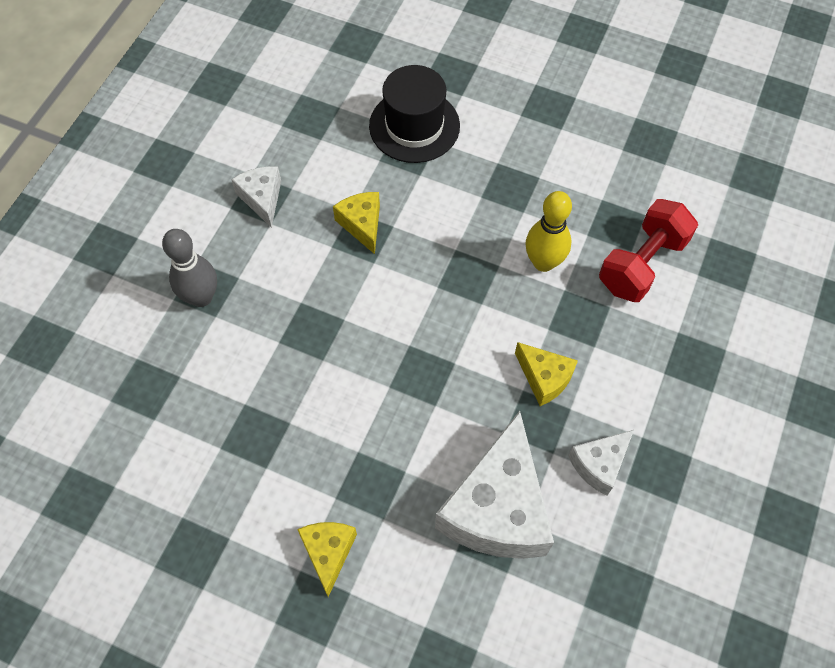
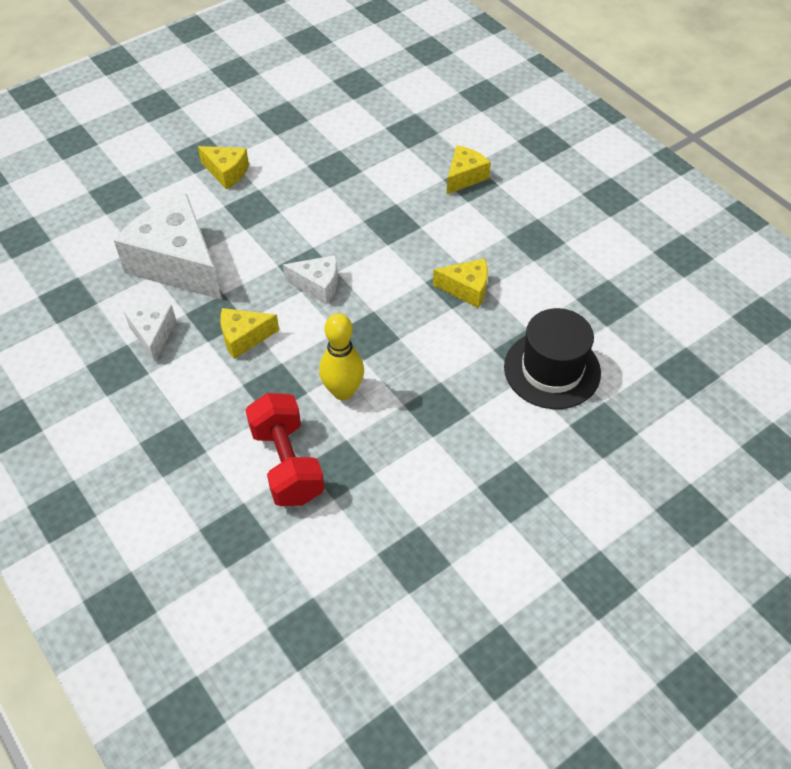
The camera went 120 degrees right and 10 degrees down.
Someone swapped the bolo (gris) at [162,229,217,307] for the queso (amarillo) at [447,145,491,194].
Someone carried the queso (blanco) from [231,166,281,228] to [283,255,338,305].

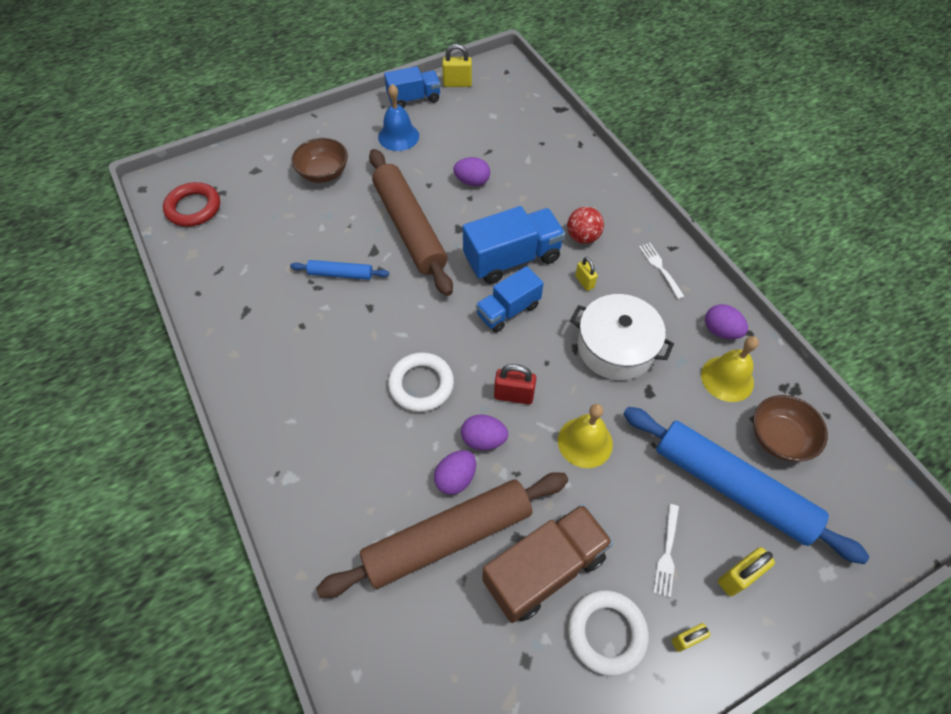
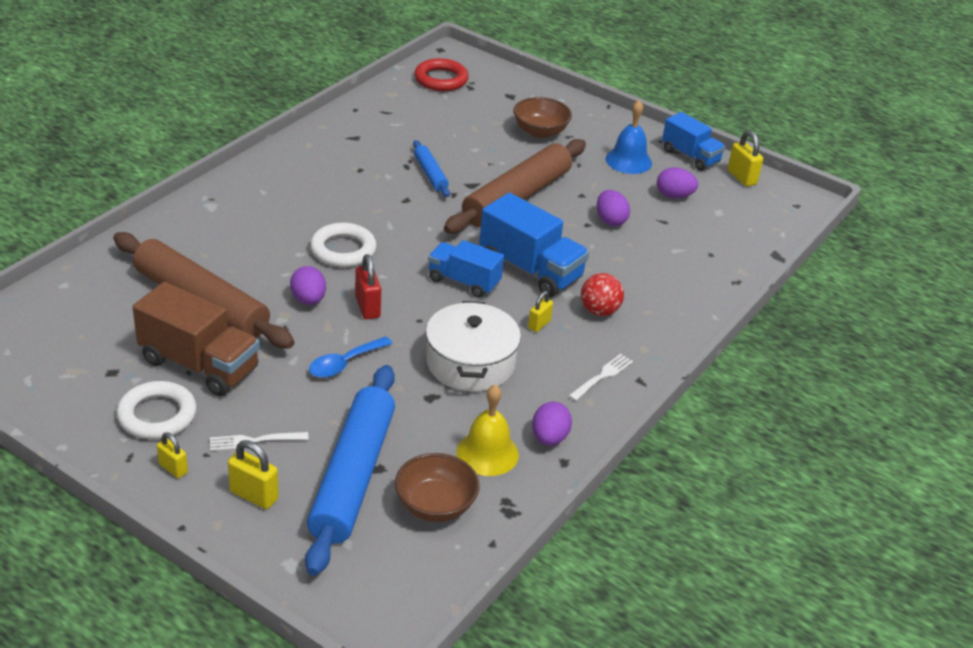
The camera went 60 degrees right and 20 degrees down.
Someone carried the huevo (morado) from [434,450,476,495] to [657,167,698,199].
Someone swapped the campana (amarillo) at [558,404,613,468] for the cuchara (azul) at [309,336,393,378].

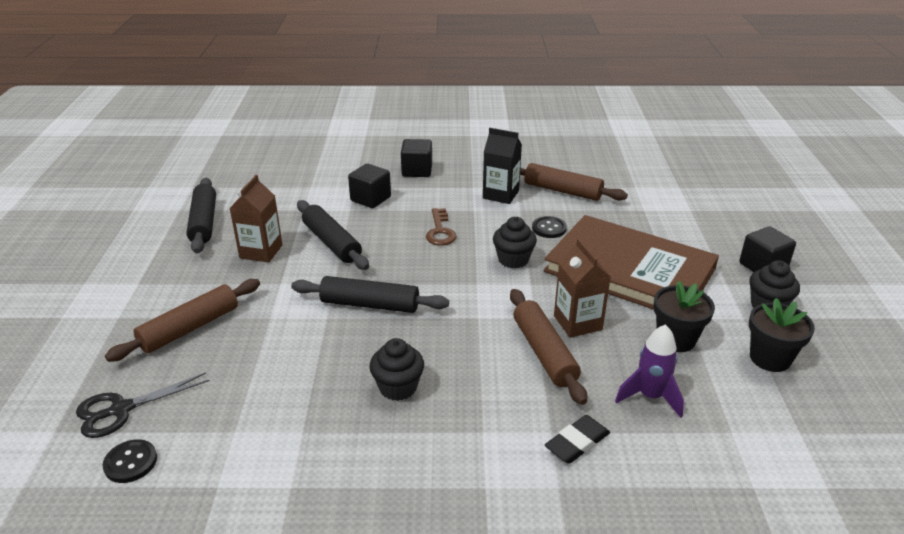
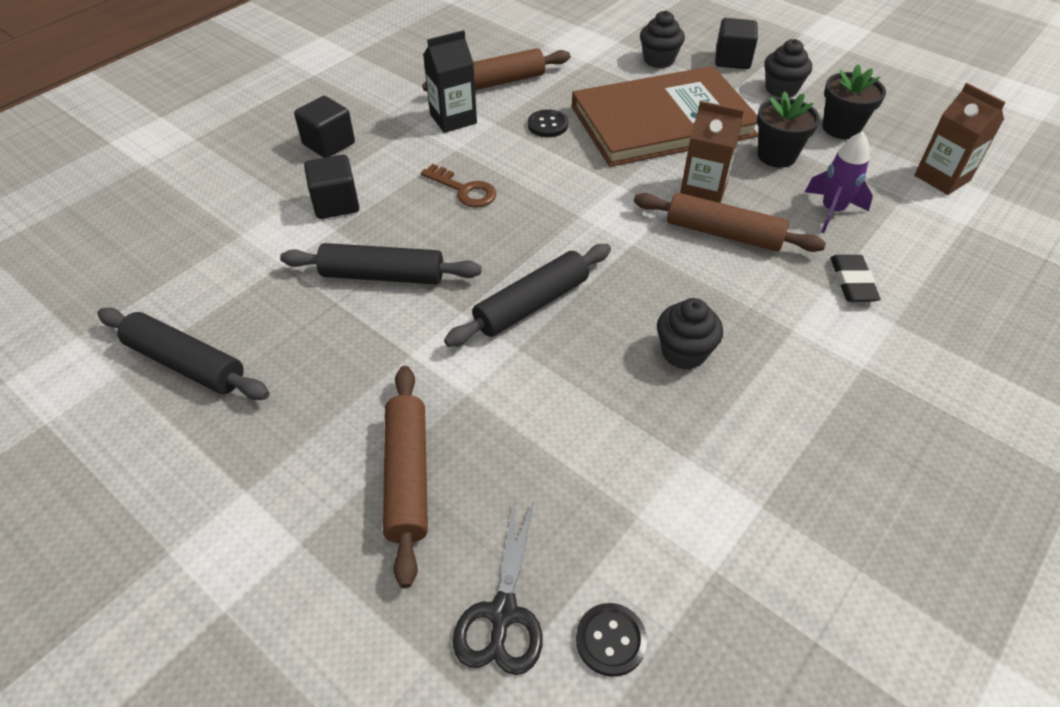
The camera went 50 degrees left and 15 degrees up.
Someone carried the cartón de leche (marrón) from [229,175,282,263] to [914,83,1006,195].
Someone carried the magdalena (negro) from [493,217,537,269] to [640,10,685,68].

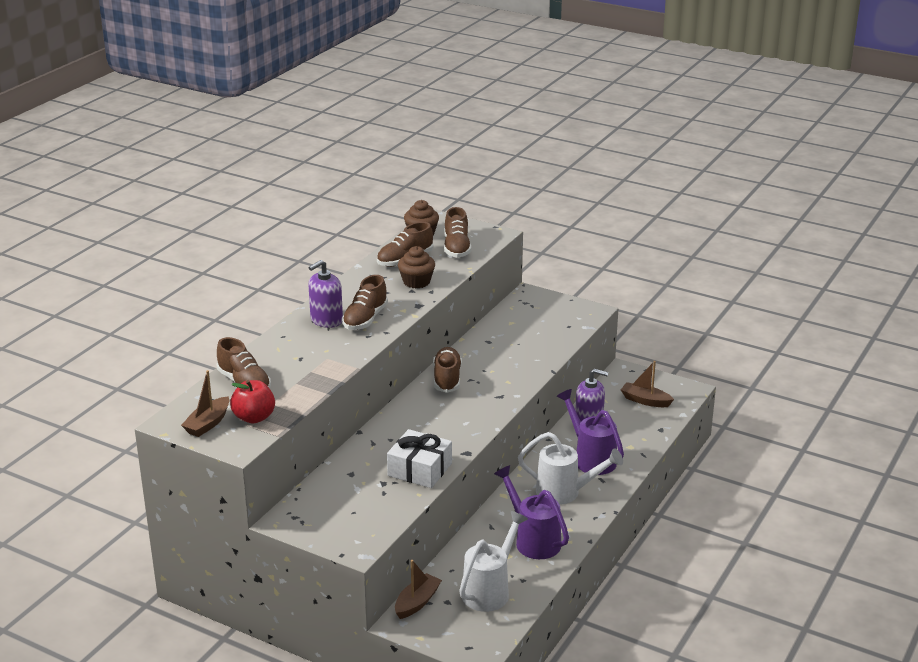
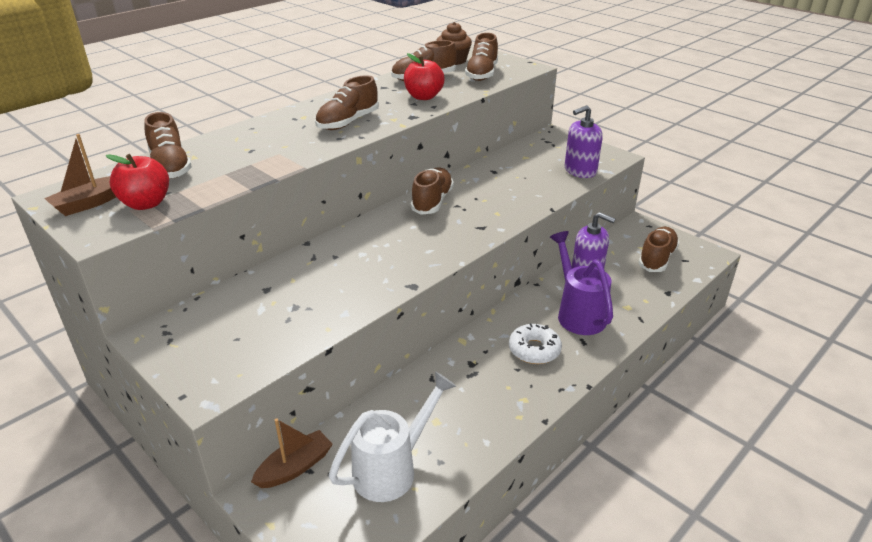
The camera went 15 degrees right and 5 degrees up.
Someone carried the dispensador de jabón (morado) from [309,260,343,328] to [564,105,603,178].
Someone took away the regalo (blanco) at [387,429,452,488].
Someone swapped the magdalena (marrón) at [398,246,435,288] for the manzana (rojo) at [404,53,445,100].
Someone took away the regadera (morado) at [494,465,569,559].
Someone swapped the regadera (blanco) at [518,432,623,504] for the rosquilla (blanco) at [509,324,562,364].
Someone swapped the barco (marrón) at [621,361,674,407] for the zapato (marrón) at [638,227,679,272].

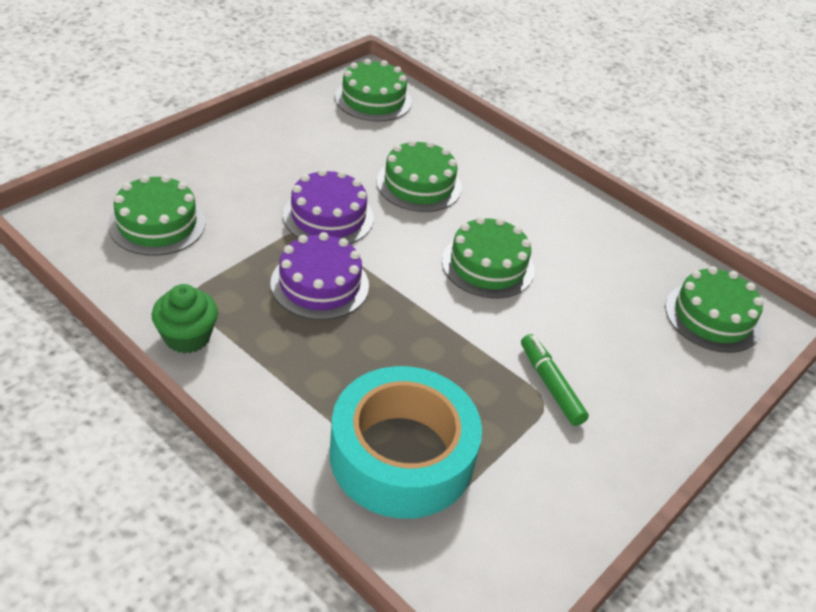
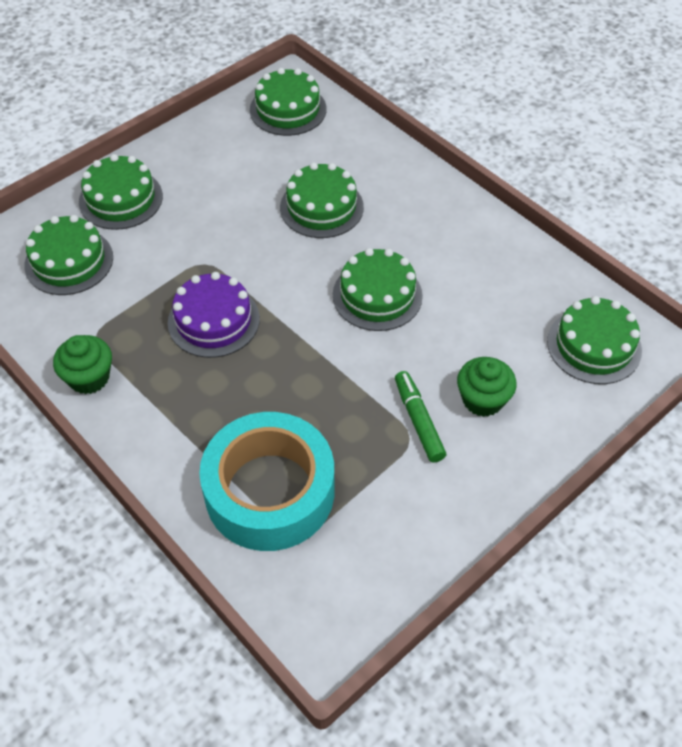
The camera went 10 degrees right and 10 degrees up.
Someone took away the tarta (morado) at [283,169,374,244].
Someone put down the tarta (verde) at [79,154,163,230].
Someone put down the magdalena (verde) at [457,357,516,417].

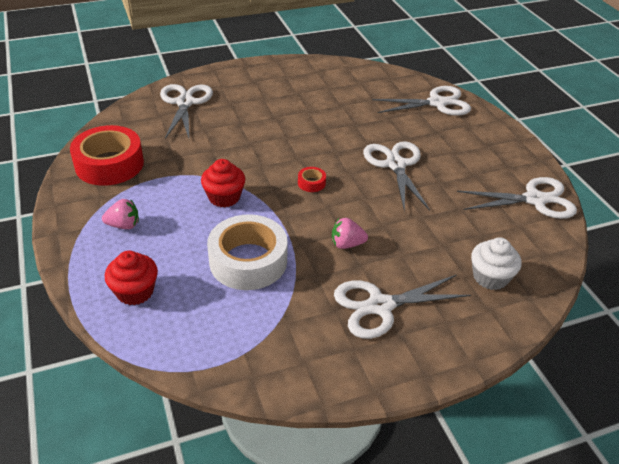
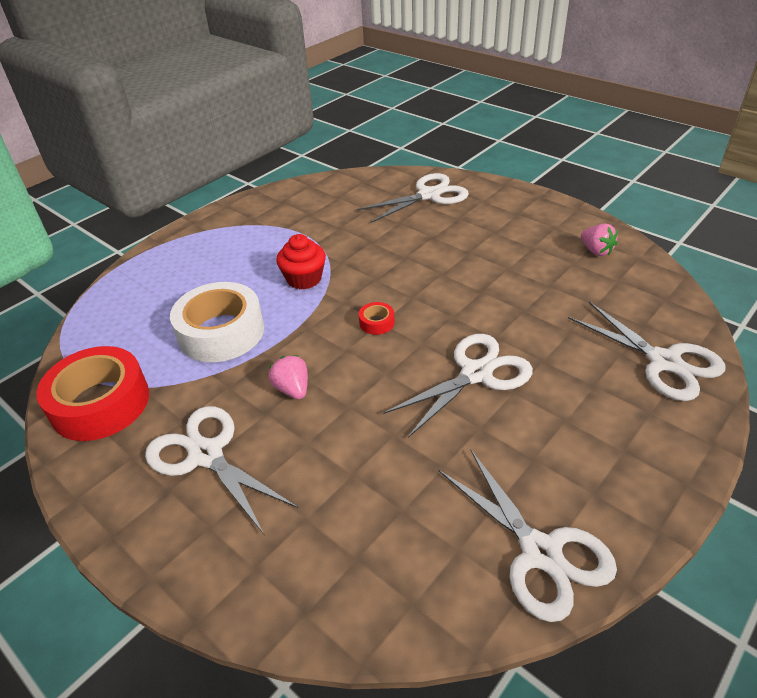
The camera went 65 degrees right and 0 degrees up.
Someone carried the cinta adhesiva (rojo) from [70,125,144,186] to [36,346,149,441].
Someone carried the fresa (rosa) from [102,199,139,229] to [581,223,618,256].
Someone took away the magdalena (rojo) at [105,251,158,305].
Someone took away the magdalena (blanco) at [471,238,522,290].

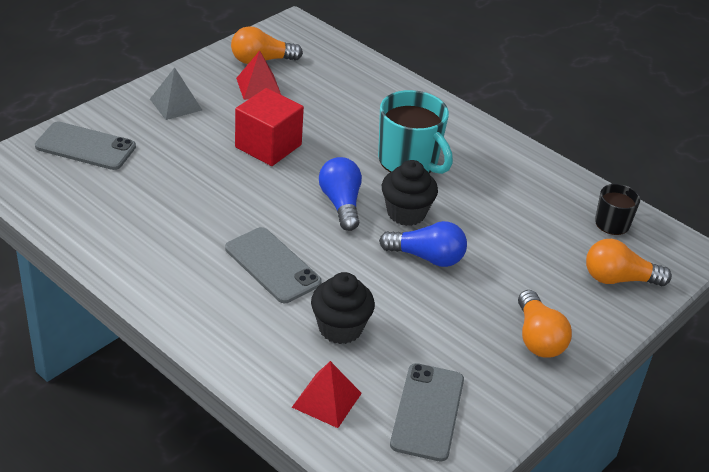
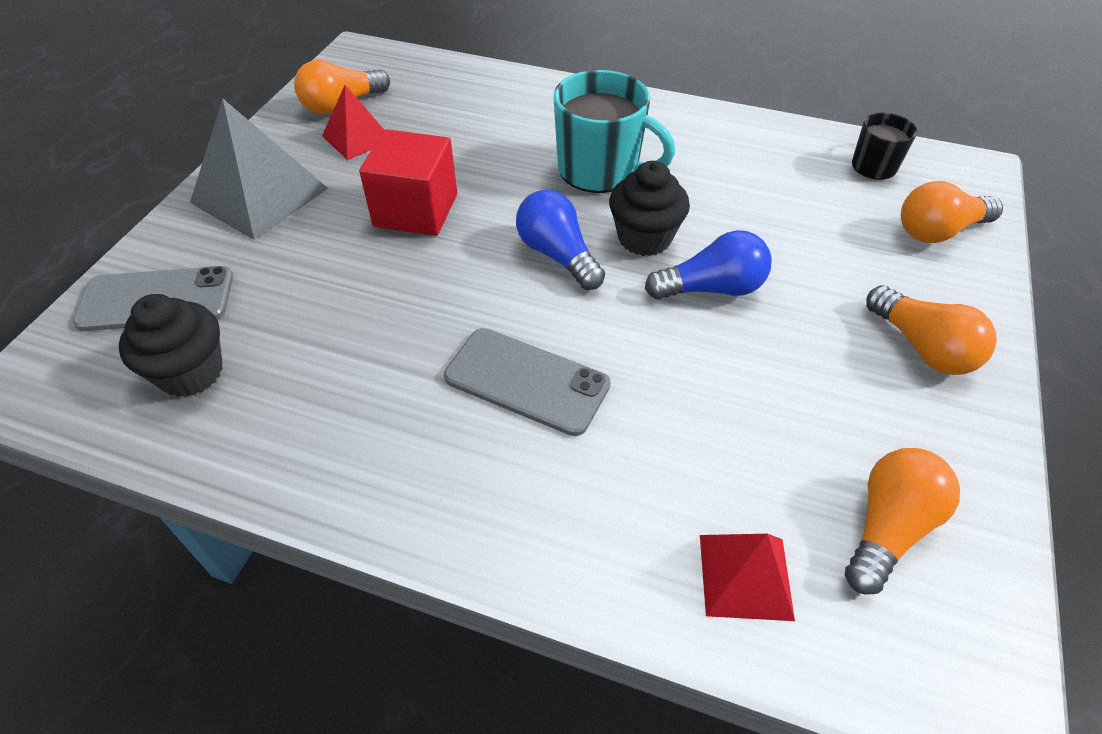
The camera went 20 degrees left and 10 degrees up.
Someone scaled the pirámide (gris) at [150,67,202,120] by 1.69.
Someone carried the magdalena (negro) from [311,272,375,344] to [119,294,223,397].
Someone swapped the móvil (gris) at [390,363,464,462] for the bombilla (naranja) at [845,448,960,595].

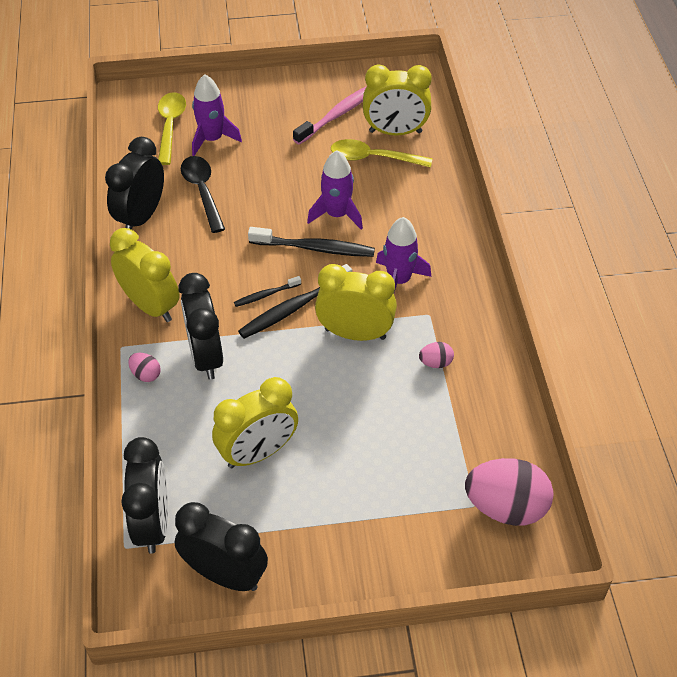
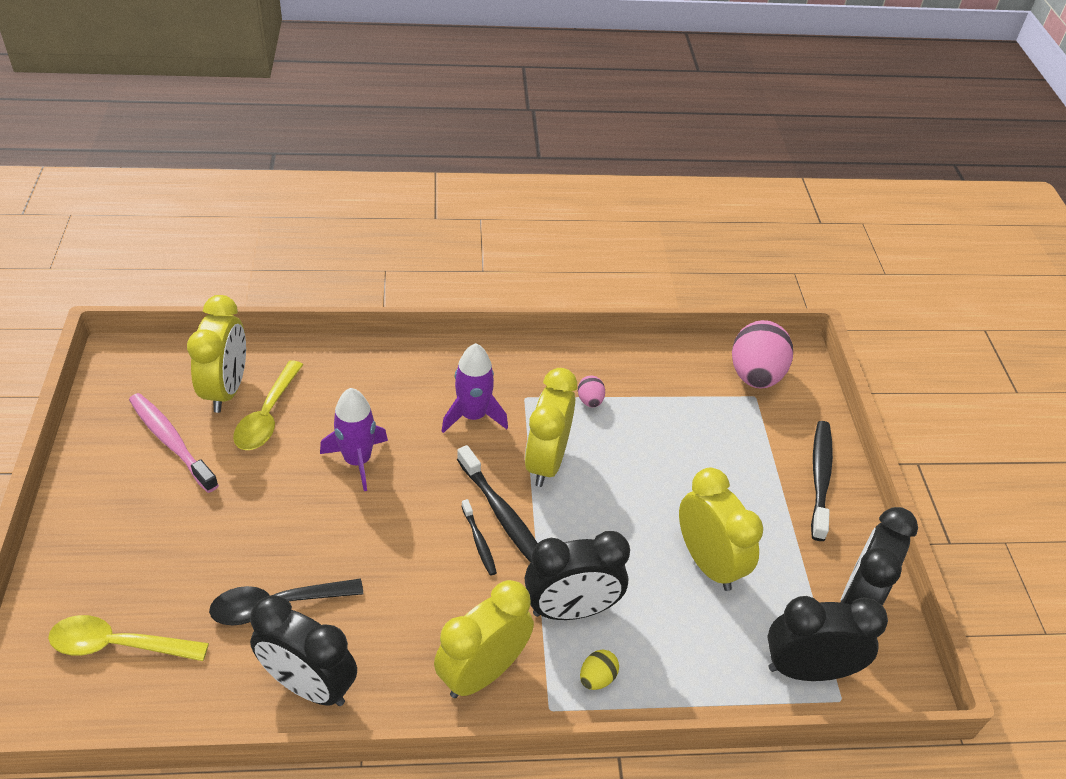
The camera went 90 degrees left and 5 degrees down.
Someone repainted the huevo (rosa) at [128,353,161,382], which became the huevo (amarillo) at [580,650,619,690].
Someone took away the cohete (morado) at [192,74,242,156].
Someone carried the cepillo de dientes (negro) from [248,227,375,257] to [811,421,833,541].

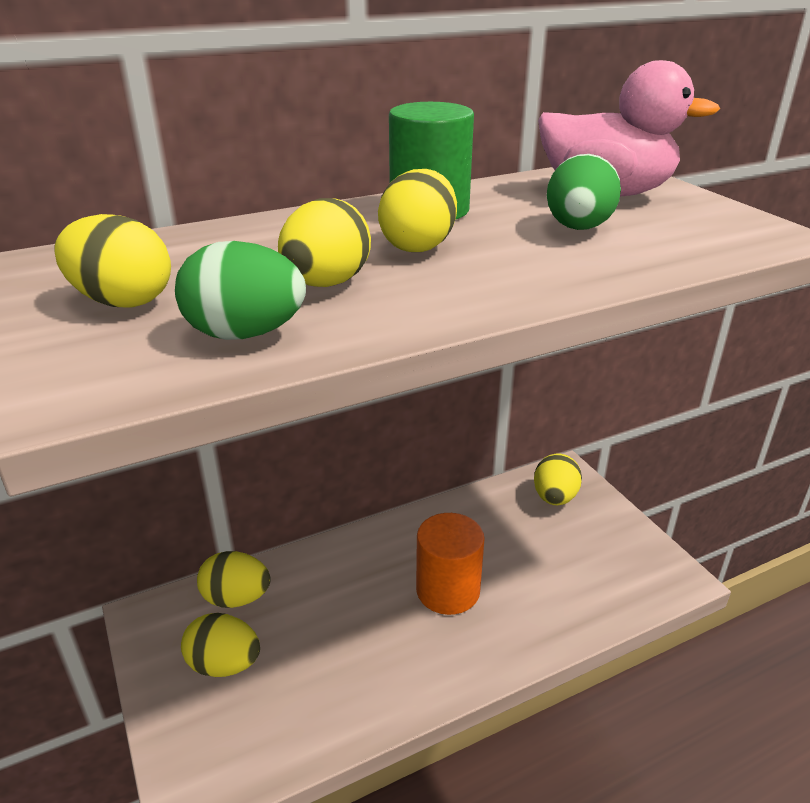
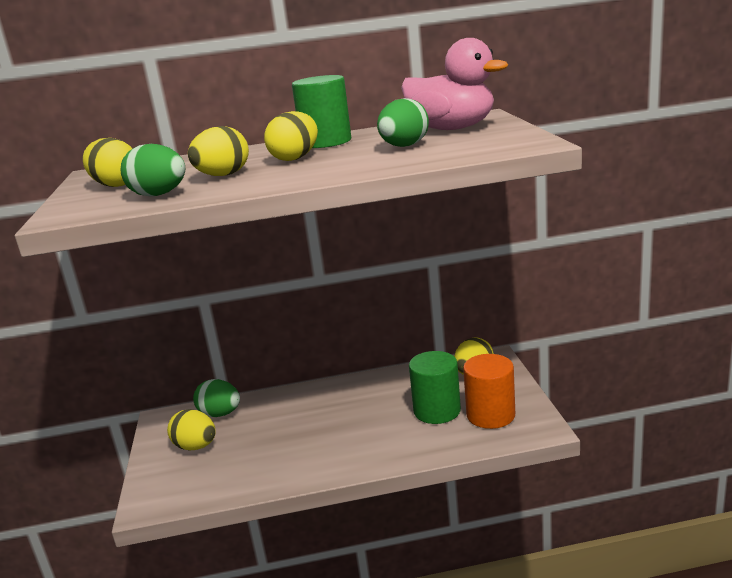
The camera went 20 degrees right and 10 degrees down.
Someone repainted the huevo (amarillo) at [197,551,271,608], which became the huevo (verde) at [193,379,240,417].
Someone carried the cilindro (naranja) from [416,513,485,615] to [463,354,515,429].
Someone put down the cilindro (verde) at [409,351,461,424].

